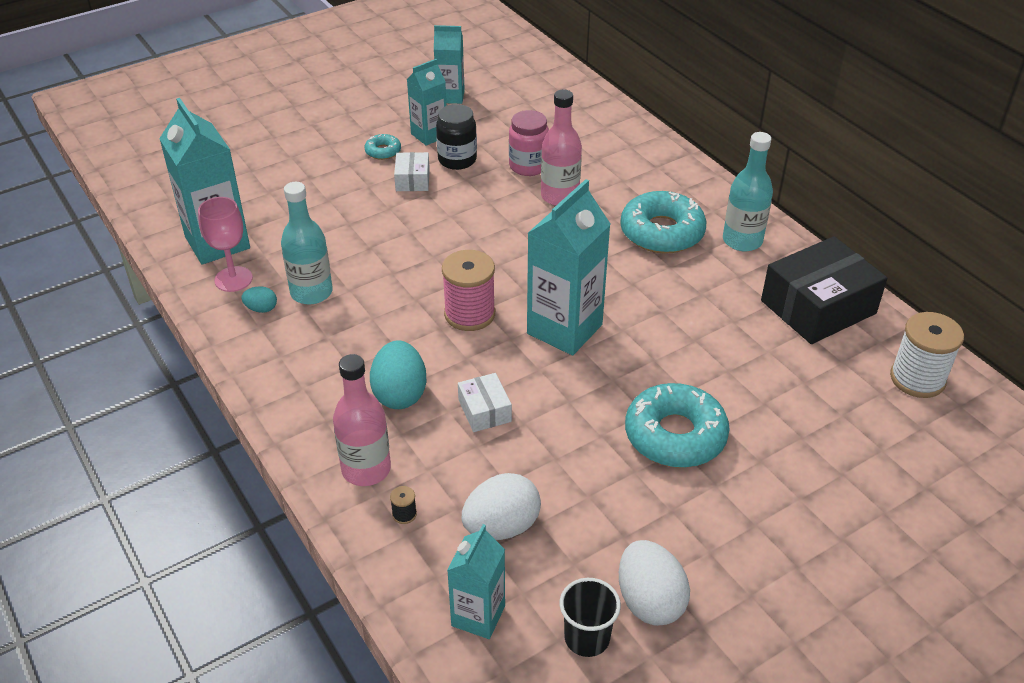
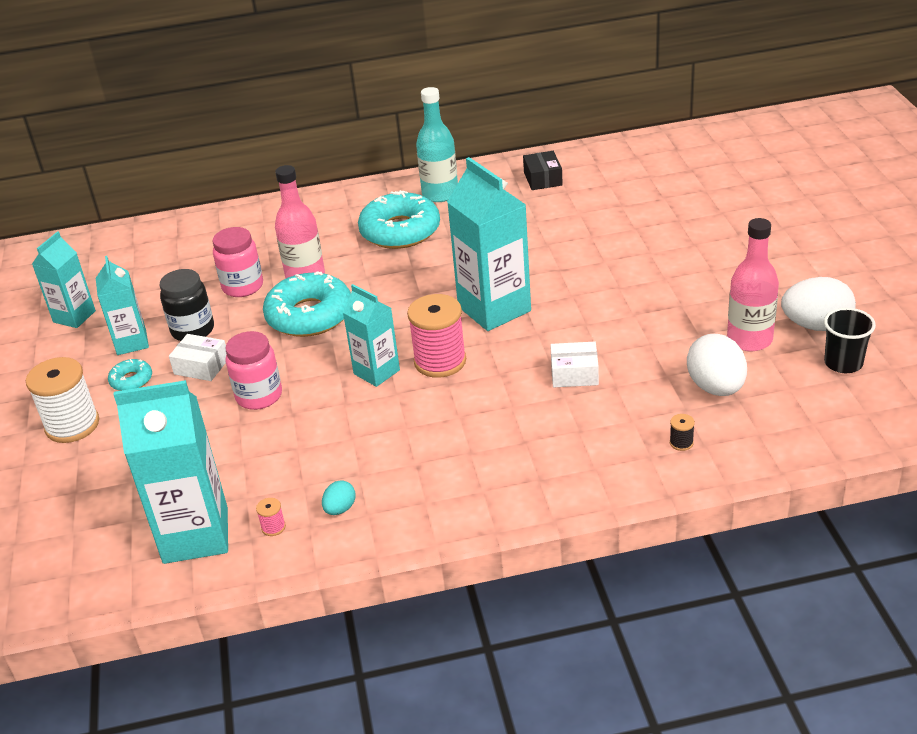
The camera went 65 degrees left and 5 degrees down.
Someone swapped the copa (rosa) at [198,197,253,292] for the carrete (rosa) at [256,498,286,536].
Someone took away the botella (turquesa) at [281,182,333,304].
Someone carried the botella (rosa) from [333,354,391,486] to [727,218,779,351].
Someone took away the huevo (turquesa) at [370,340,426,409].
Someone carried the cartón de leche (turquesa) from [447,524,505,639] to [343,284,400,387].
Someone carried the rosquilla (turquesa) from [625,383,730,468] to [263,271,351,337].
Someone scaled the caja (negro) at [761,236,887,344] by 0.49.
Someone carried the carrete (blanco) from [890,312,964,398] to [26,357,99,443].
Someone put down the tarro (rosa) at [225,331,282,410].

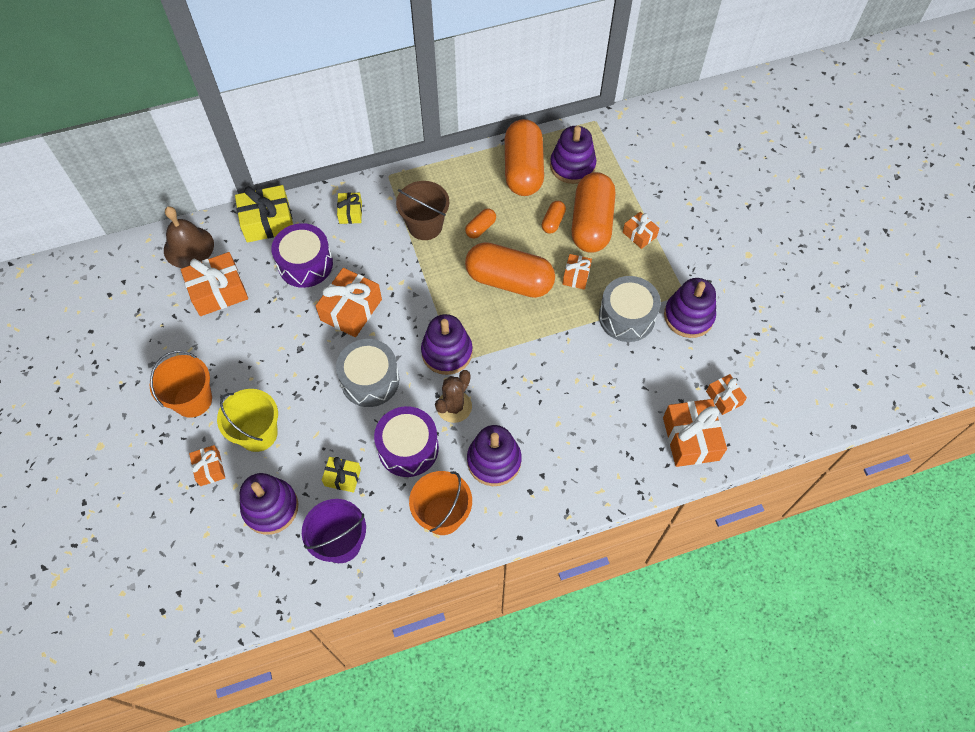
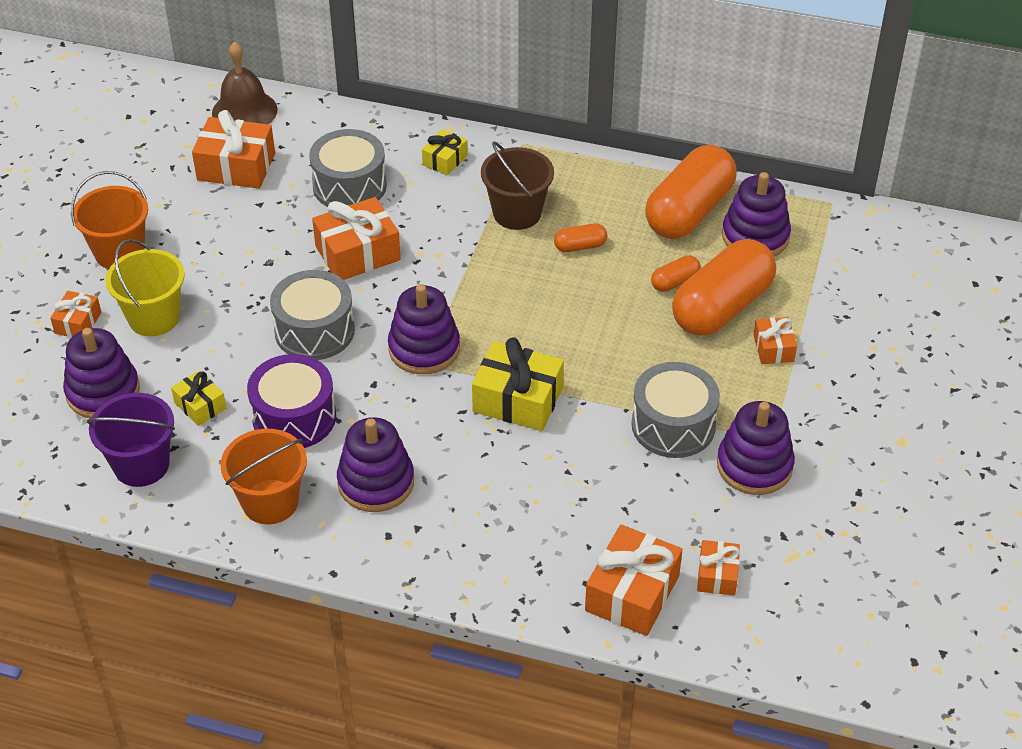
The camera went 35 degrees right and 15 degrees down.
Someone carried the regalo (amarillo) from [235,185,293,243] to [472,337,564,431].
Someone repainted the tambor (morado) at [271,223,333,288], which became the tambor (gris) at [309,129,387,207].
Someone took away the cactus (marrón) at [435,370,472,423].
Someone took away the cápsula (naranja) at [465,242,555,298].
Someone took away the regalo (naranja) at [563,254,592,290].

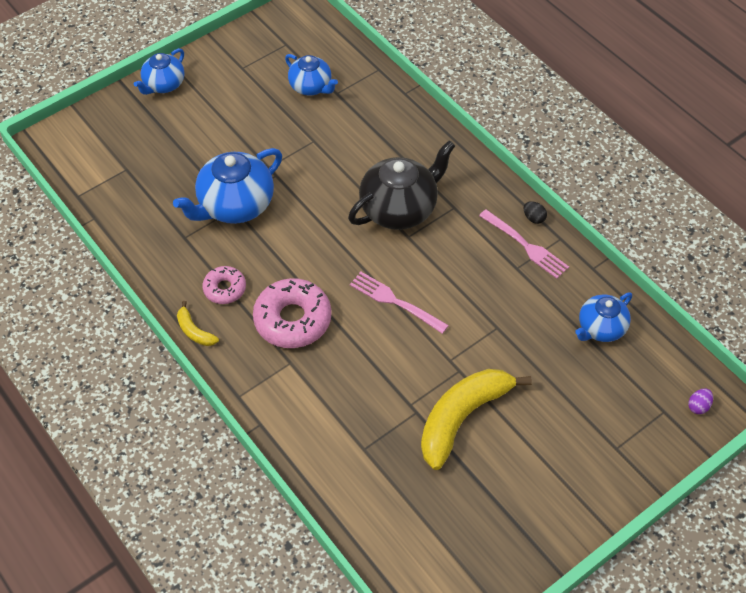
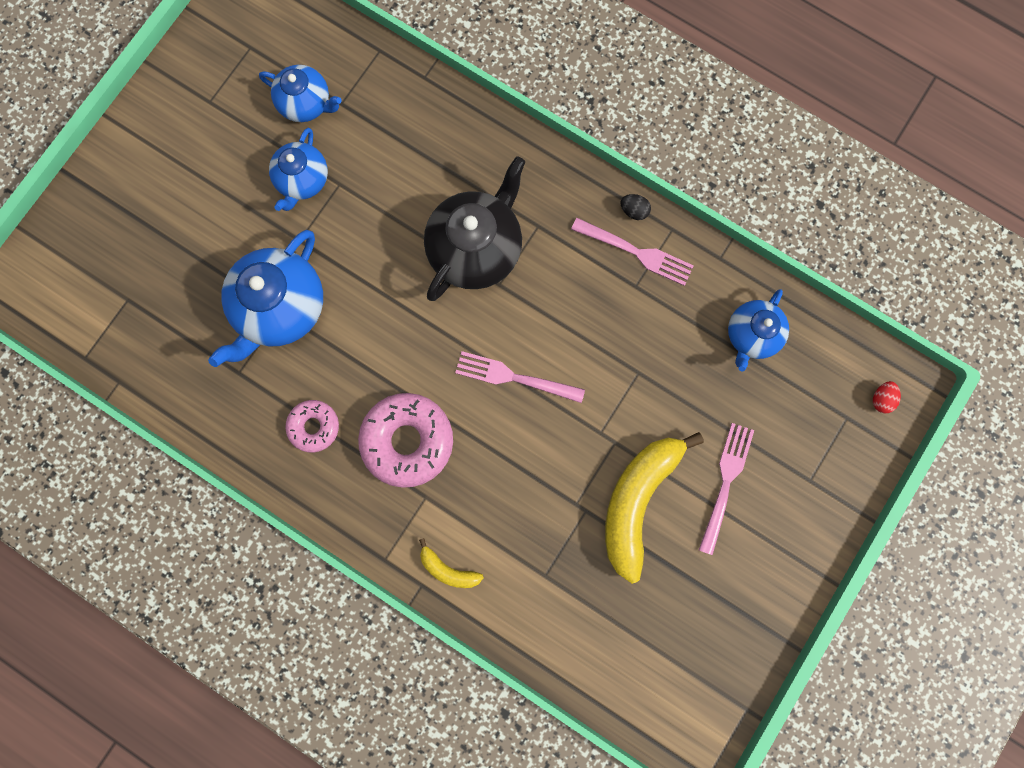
The camera went 20 degrees left and 25 degrees up.
Someone carried the tetera (azul) from [134,48,185,95] to [269,128,328,211].
Someone carried the plátano (amarillo) from [177,301,219,346] to [419,538,484,588].
Someone repainted the huevo (morado) at [688,388,713,414], which became the huevo (rojo) at [873,381,901,413].
Someone put down the tenedor (rosa) at [699,423,754,555].

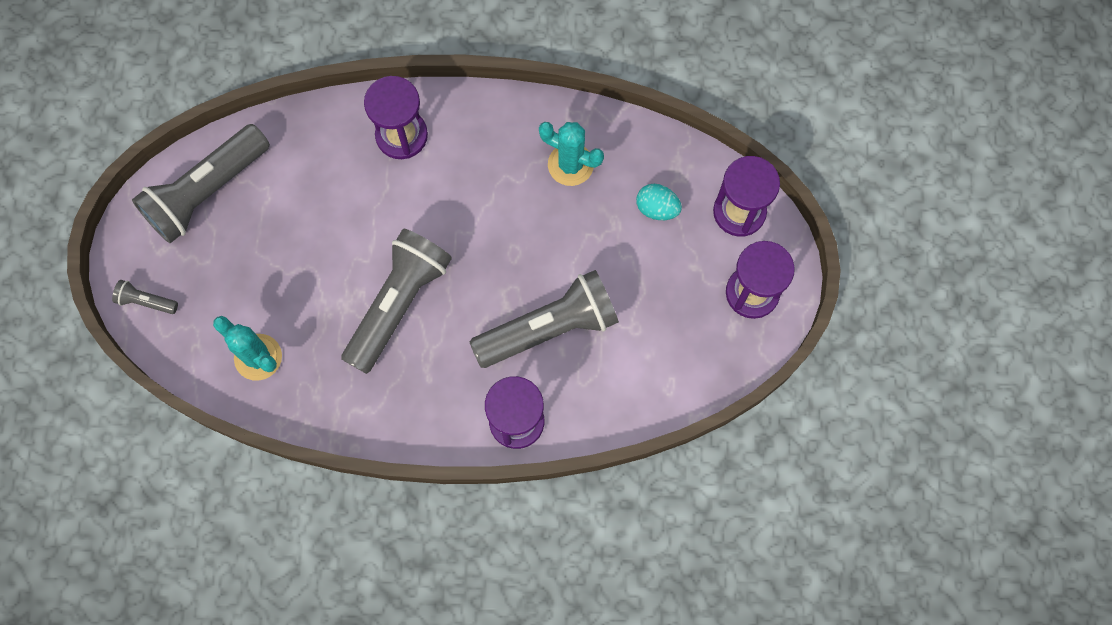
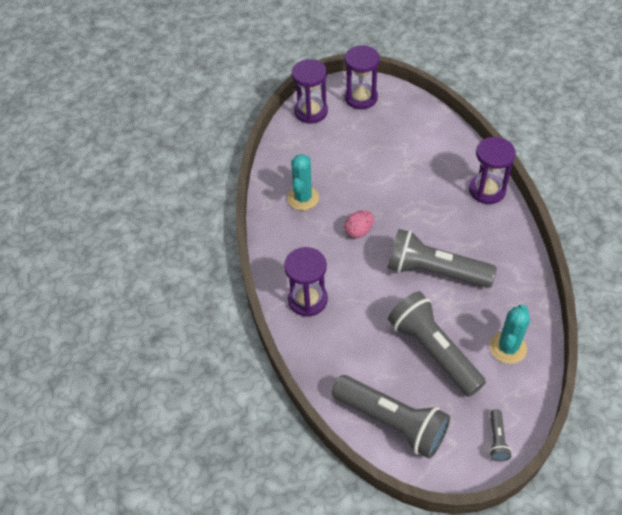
The camera went 100 degrees left and 20 degrees down.
Someone carried the lámpara de mano (gris) from [469,270,619,368] to [388,291,486,397].
Someone took away the huevo (turquesa) at [636,184,682,220].
Someone put down the huevo (rosa) at [344,210,374,238].

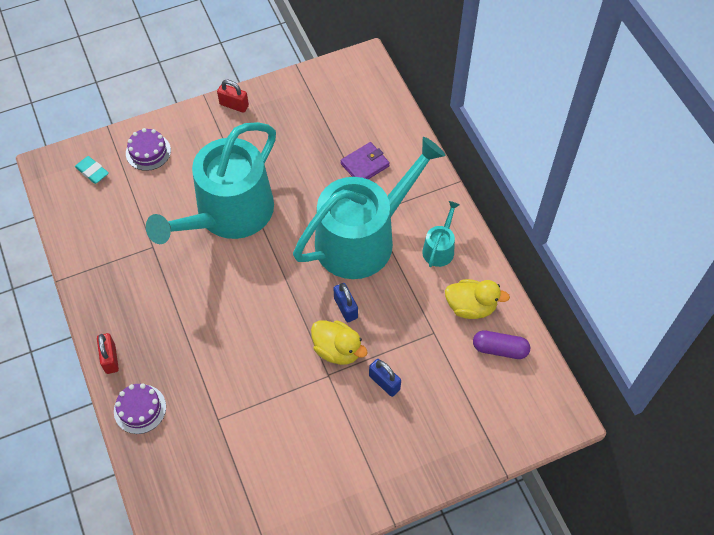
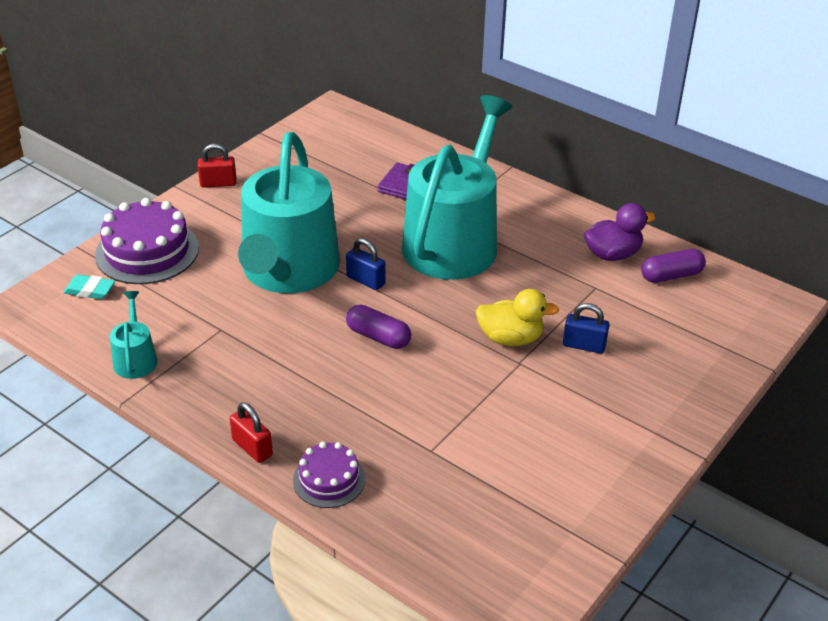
The camera went 30 degrees left and 20 degrees down.
Someone scaled the tarta (morado) at [126,128,171,171] by 1.74.
Someone carried the candado (azul) from [334,283,358,322] to [346,238,385,290].
Someone carried the regadera (turquesa) from [422,201,460,267] to [110,291,158,379].
Someone repainted the pato (amarillo) at [445,279,510,319], which became the pato (morado) at [584,203,656,261].
Someone put down the cápsula (morado) at [346,305,411,349].

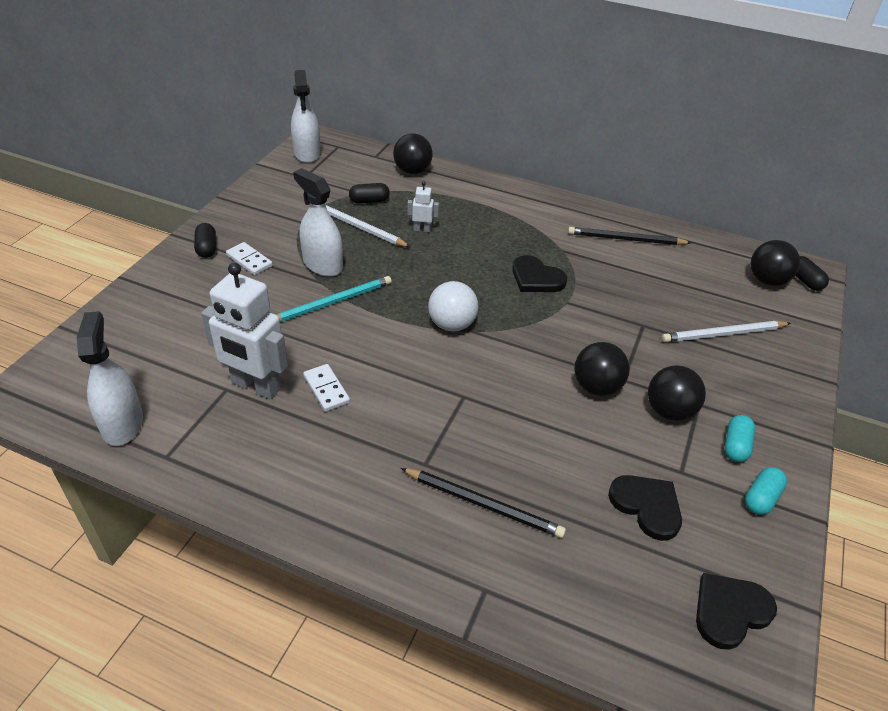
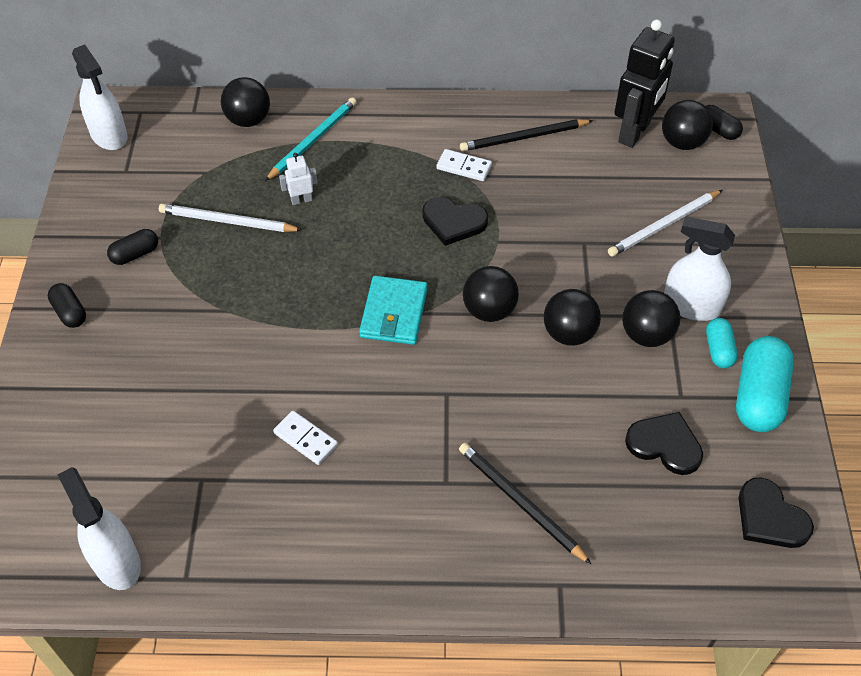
The camera went 20 degrees left and 10 degrees up.
Someone took away the robot (blanco) at [201,263,288,399].
Someone carried the ficha de dominó (blanco) from [226,242,273,275] to [436,149,492,181].
Someone carried the lápiz (turquesa) from [277,276,392,322] to [265,98,357,181].
Someone carried the pulverizador (blanco) from [293,168,343,277] to [664,217,735,321].
Someone carried the cápsula (negro) from [349,183,390,204] to [107,229,158,265].
Someone rotated the lápiz (negro) at [401,468,566,538] by 135 degrees counterclockwise.
Someone swapped the pelota (blanco) at [428,281,478,332] for the cartera (turquesa) at [359,276,427,345].
Someone rotated the corazón (negro) at [696,573,777,650] by 75 degrees counterclockwise.
Someone scaled the cápsula (turquesa) at [745,467,787,515] by 1.84.
Someone put down the pelota (negro) at [463,266,519,322].
Someone put down the robot (negro) at [614,20,675,148].

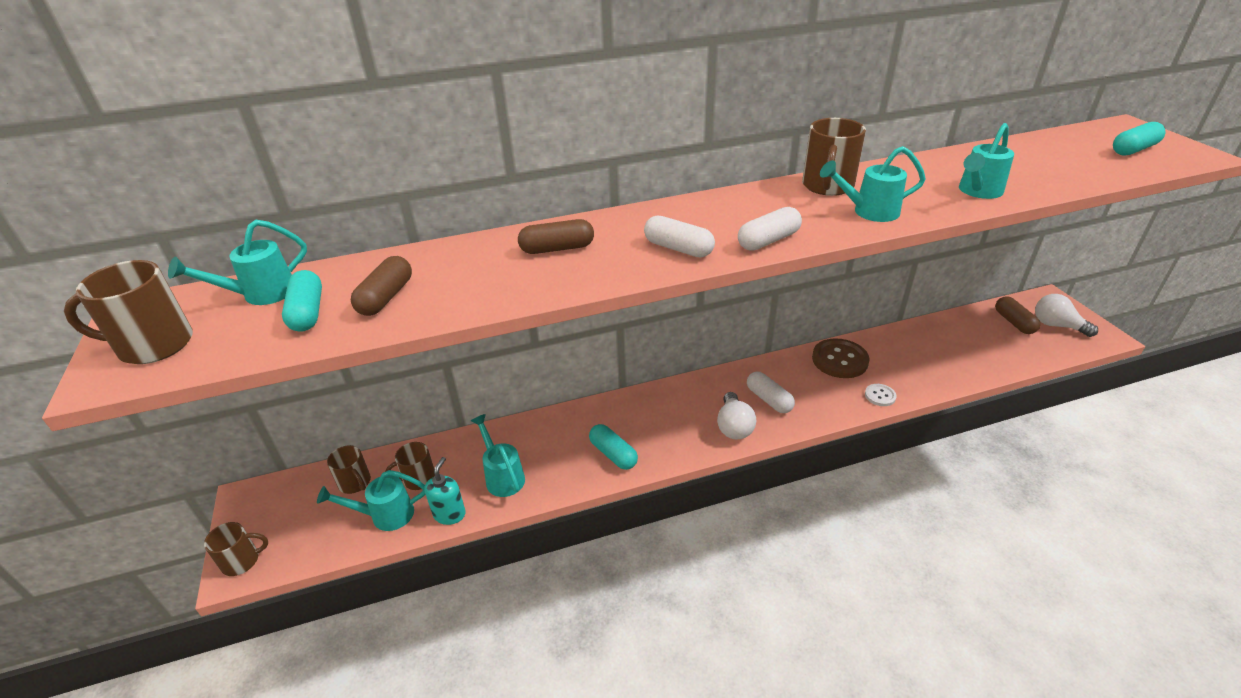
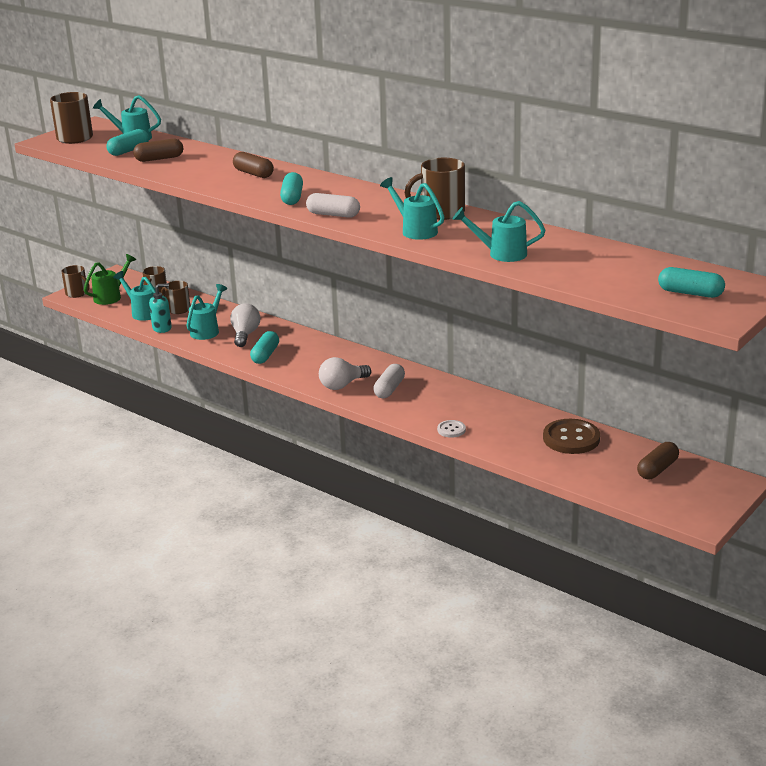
The camera went 55 degrees right and 10 degrees down.
Someone repainted the cápsula (blanco) at [644,216,715,257], which became the cápsula (turquesa) at [280,172,303,205].
Someone carried the botón (marrón) from [812,338,870,378] to [543,419,600,454].
Someone carried the bombilla (blanco) from [1035,294,1098,337] to [230,303,260,347].
Someone put down the regadera (verde) at [84,254,136,305].

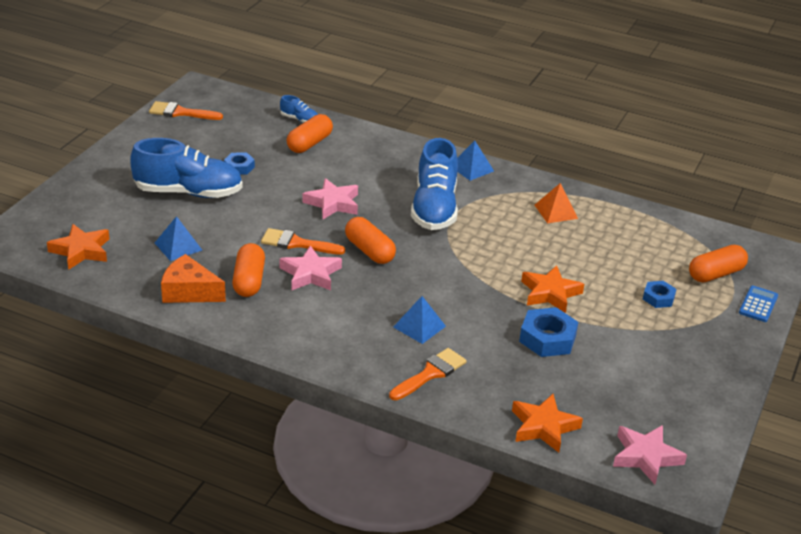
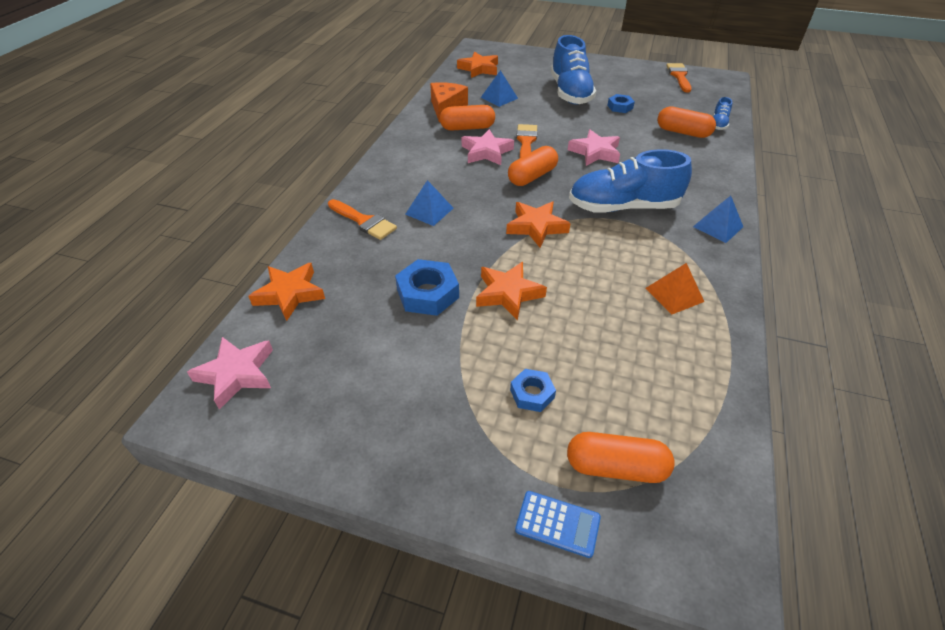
The camera went 85 degrees right and 10 degrees up.
Someone rotated the cápsula (naranja) at [689,245,748,282] by 45 degrees counterclockwise.
Someone put down the estrella (naranja) at [506,201,571,247].

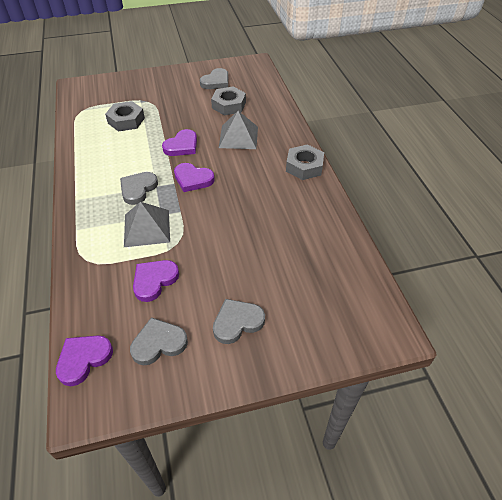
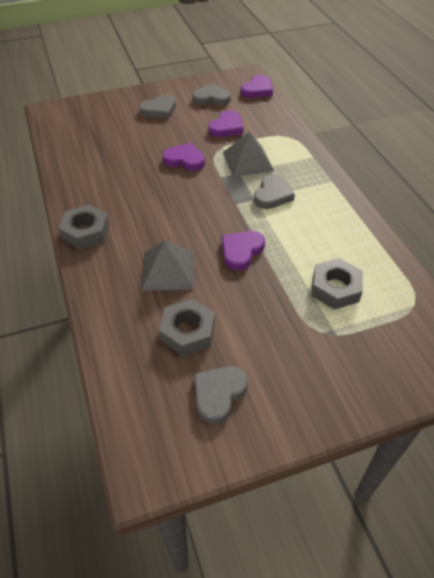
The camera went 175 degrees right and 0 degrees up.
Someone rotated the corazón (gris) at [130,317,188,365] by 150 degrees counterclockwise.
Someone carried the corazón (morado) from [174,163,215,192] to [162,143,205,171].

